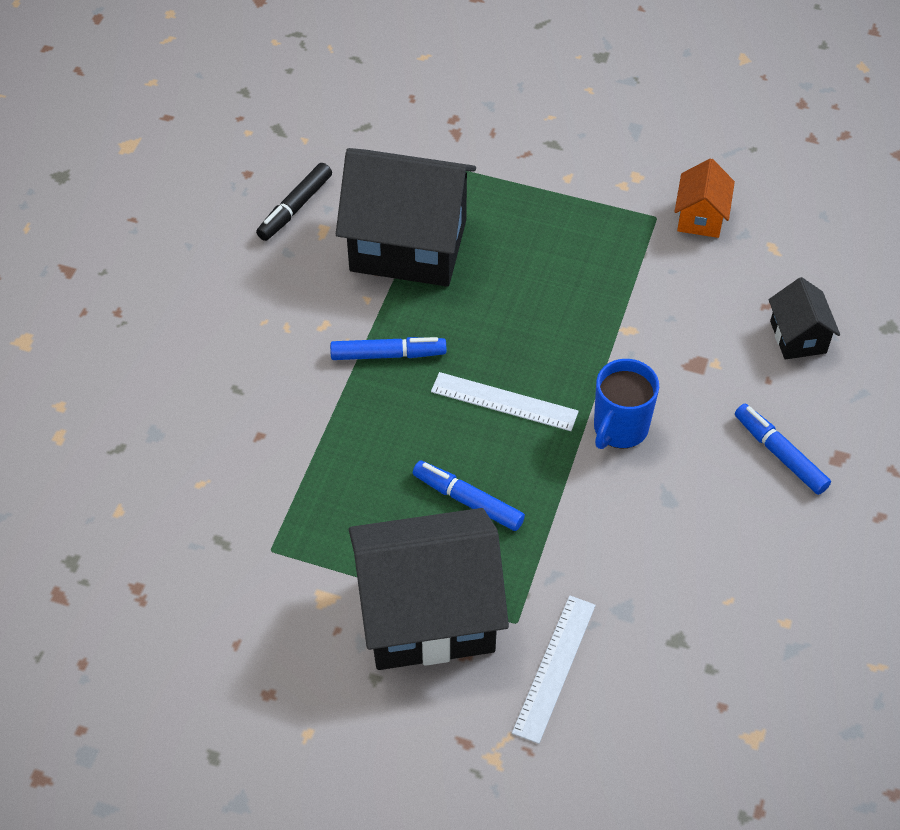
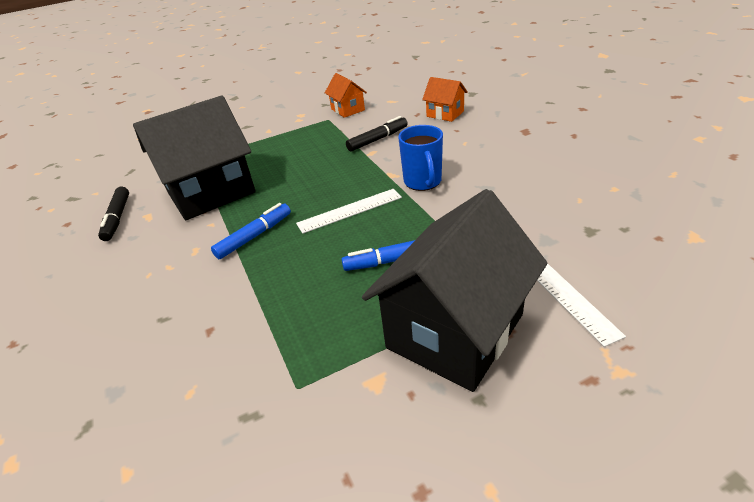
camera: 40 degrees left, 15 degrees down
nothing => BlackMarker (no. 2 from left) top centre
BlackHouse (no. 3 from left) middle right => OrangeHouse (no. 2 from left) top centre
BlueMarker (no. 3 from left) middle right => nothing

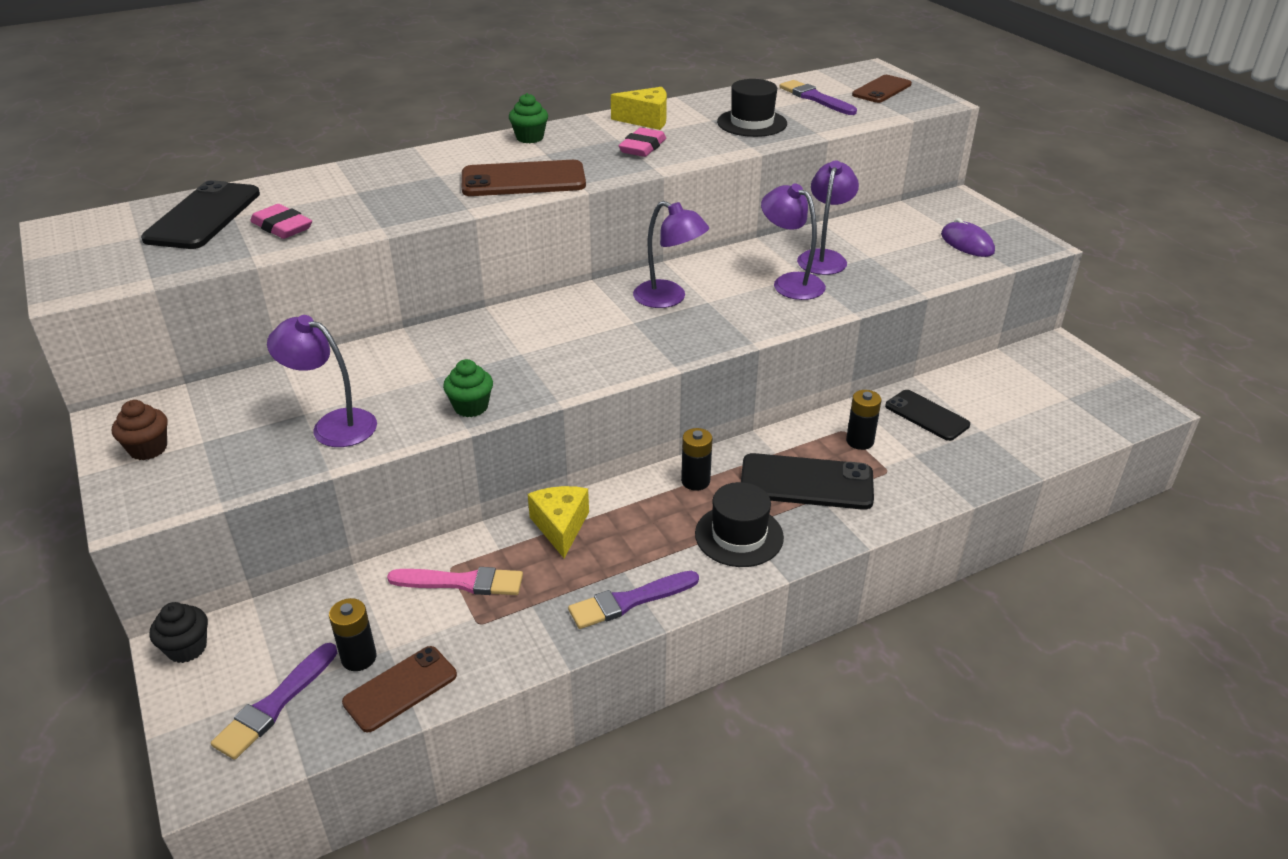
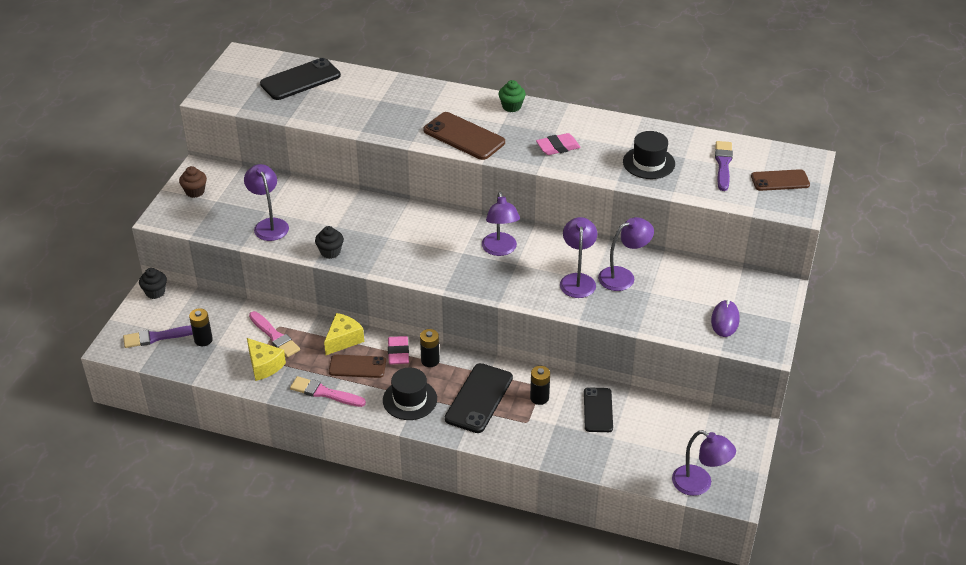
camera: 45 degrees right, 5 degrees up
YellowCheese (no. 2 from left in the first image) top centre => YellowCheese (no. 1 from left) middle left, relocated
PurpleBrush (no. 2 from left) bottom centre => PinkBrush (no. 2 from left) bottom centre
GreenCupcake (no. 1 from left) centre => BlackCupcake (no. 2 from left) centre
BrownPhone (no. 1 from left) bottom left => BrownPhone (no. 1 from left) centre, relocated
PinkEraser (no. 1 from left) top left => PinkEraser (no. 1 from left) centre, relocated
BlackPhone (no. 2 from left) centre => BlackPhone (no. 2 from left) bottom centre, 60 degrees clockwise
nothing => PurpleLamp (no. 5 from left) bottom right

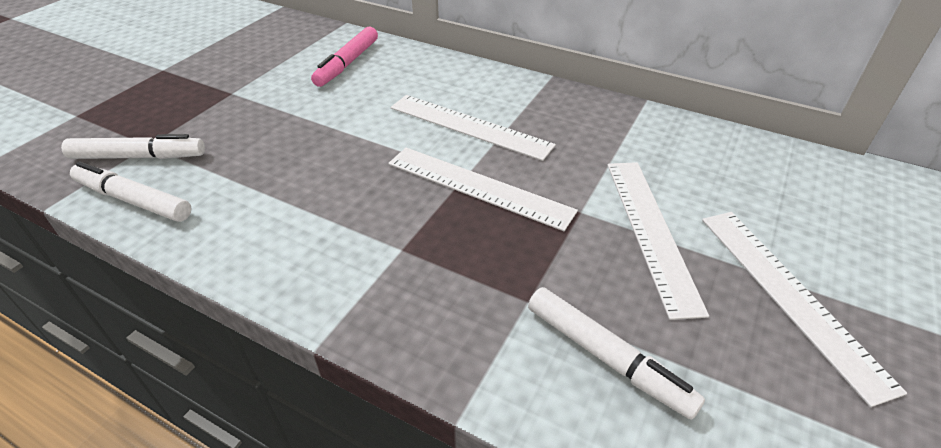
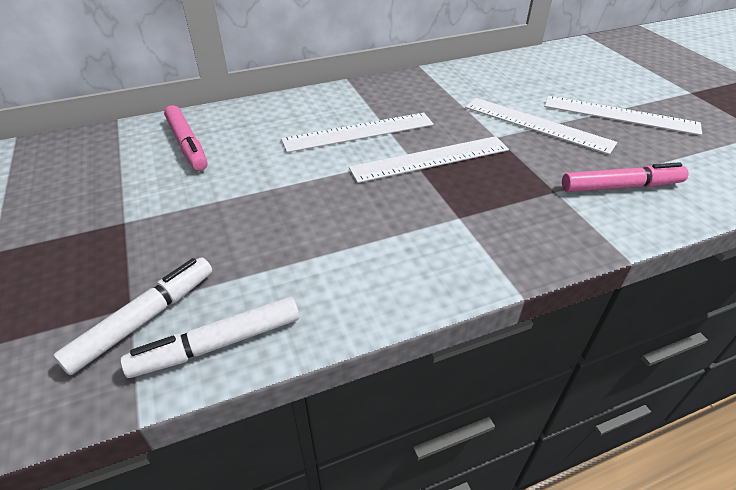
camera: 50 degrees left, 0 degrees up
WhiteMarker (no. 3 from left) bottom centre => PinkMarker (no. 2 from left) middle right

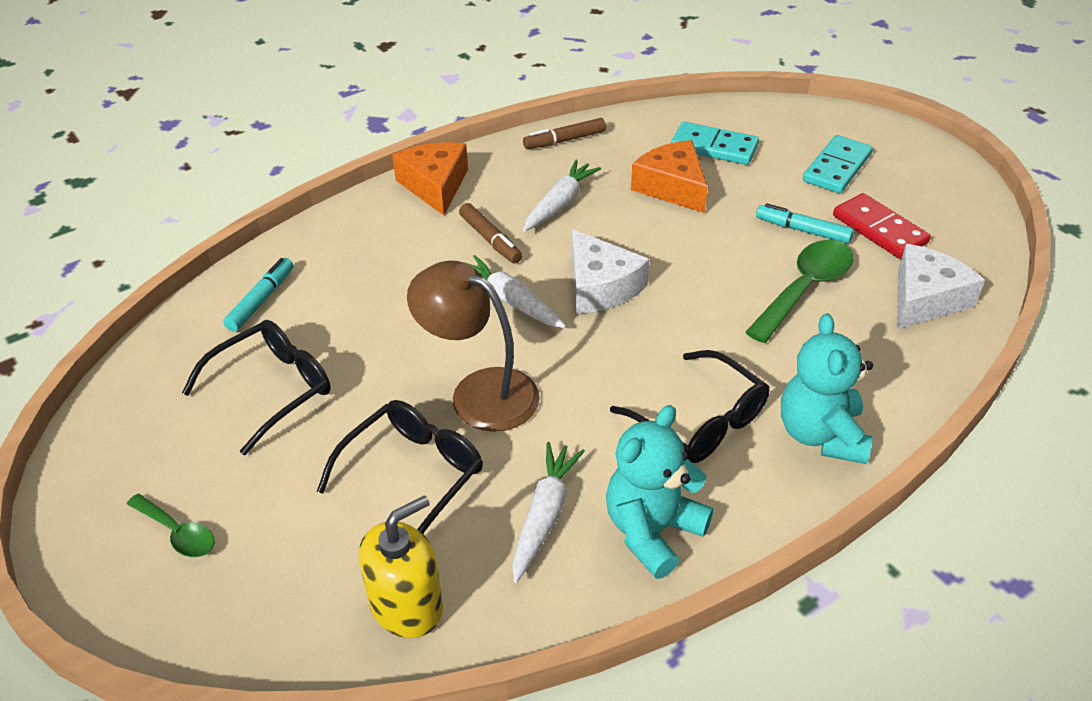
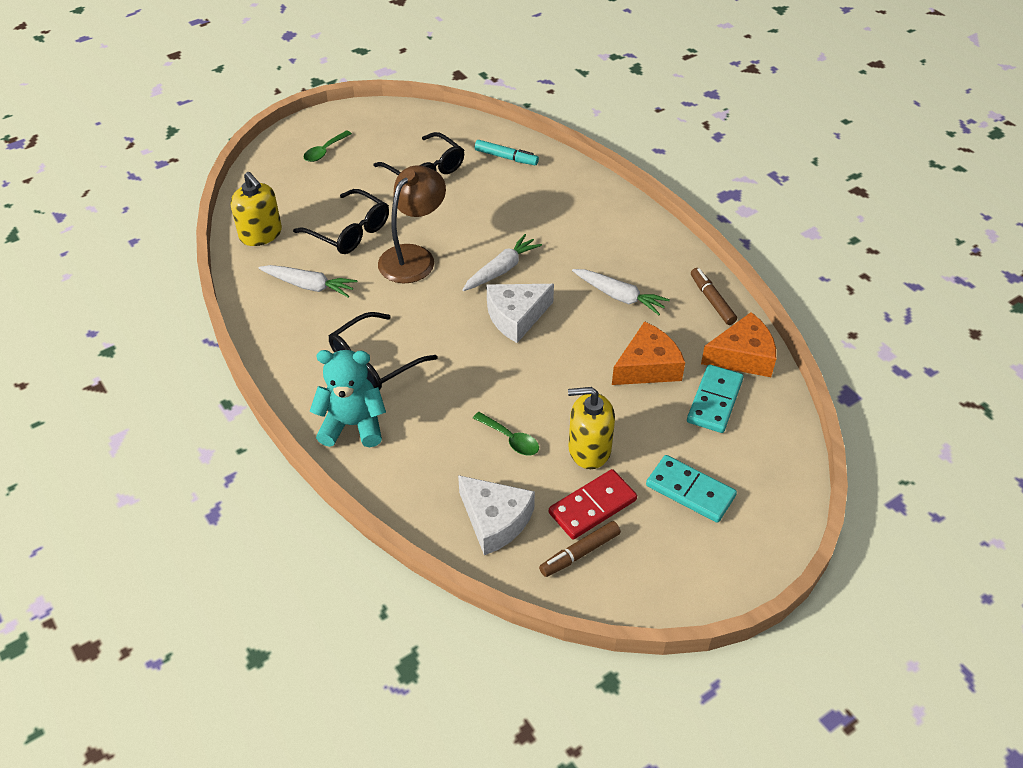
camera: 90 degrees right, 5 degrees up
GreenSpoon (no. 2 from left) middle right => GreenSpoon (no. 2 from left) centre, x0.57
BrownMarker (no. 1 from left) top centre => BrownMarker (no. 1 from left) bottom centre, relocated
TurquoiseMarker (no. 2 from left) top right => YellowSoapDispenser (no. 2 from left) centre
OrangeCheese (no. 1 from left in the first image) top centre => OrangeCheese (no. 2 from left) middle right, relocated
TurquoiseTeddyBear (no. 1 from left) bottom centre => nothing

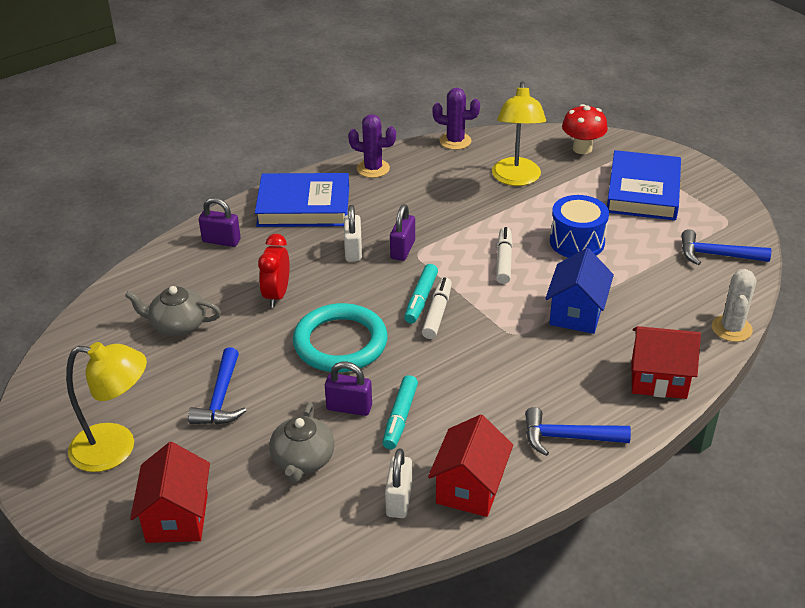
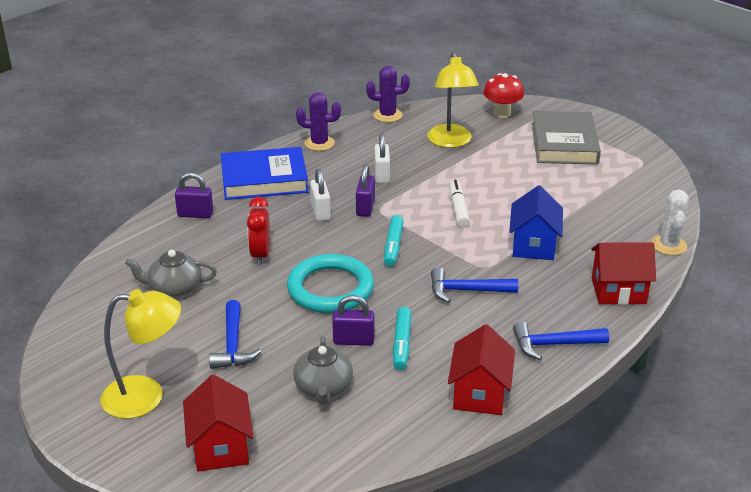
camera: 10 degrees left, 5 degrees down
WhitePadlock (no. 2 from left) bottom centre => WhitePadlock (no. 2 from left) top centre, relocated
BlueHammer (no. 3 from left in the first image) middle right => BlueHammer (no. 2 from left) centre, relocated
BlueBook (no. 2 from left) top right => GreyBook top right
WhiteMarker (no. 1 from left) centre => nothing
BlueDrum middle right => nothing

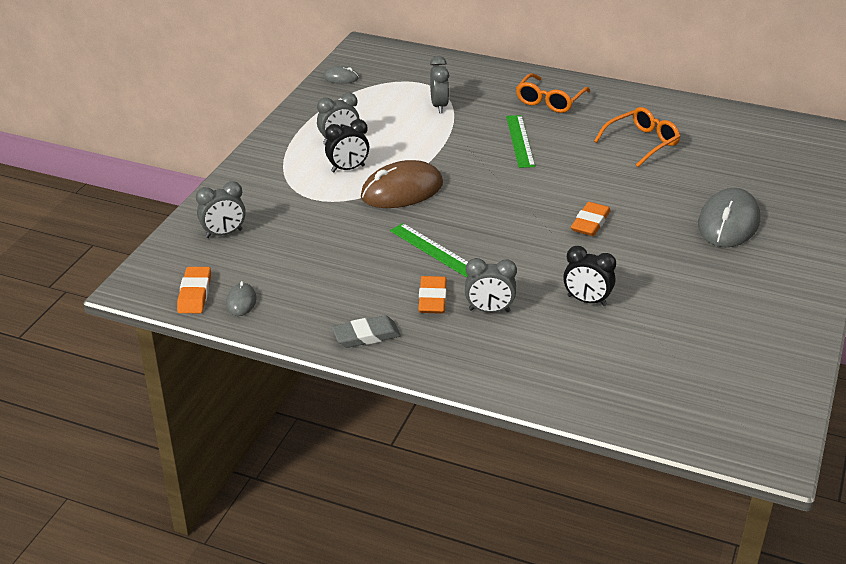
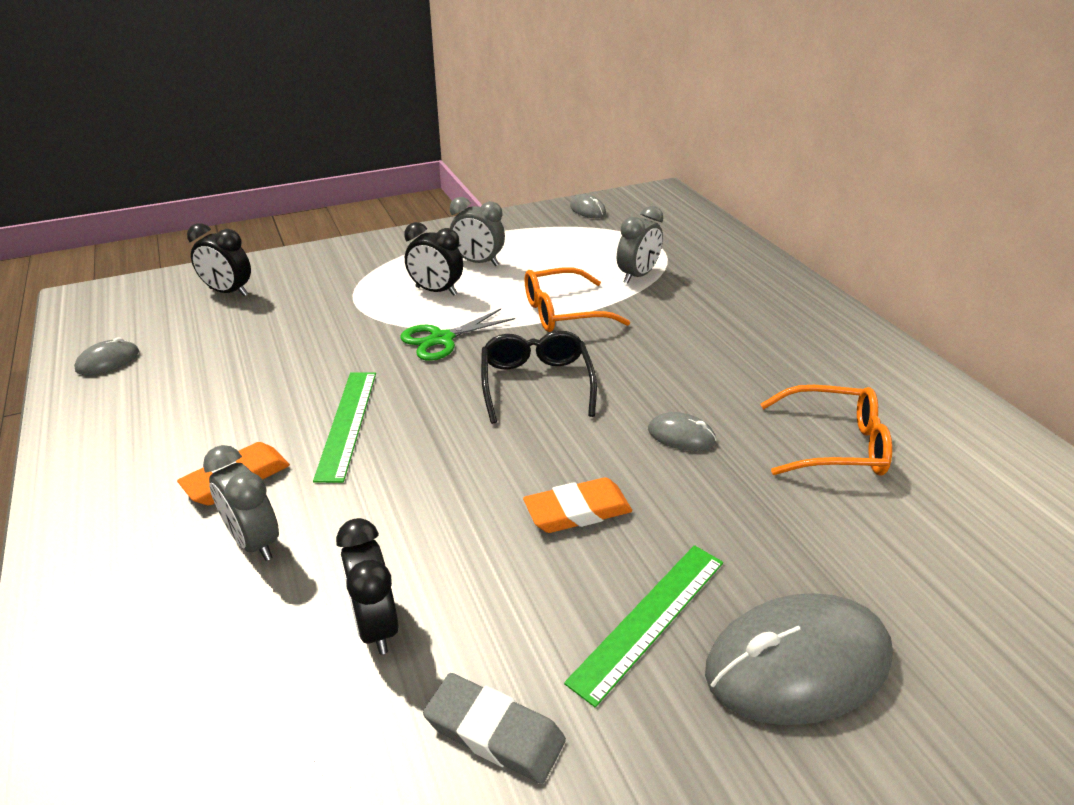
camera: 45 degrees right, 0 degrees up
GreyClock (no. 1 from left) middle left => BlackClock (no. 1 from left) top left
BrownMouse top centre => GreenScissors centre
GreyEraser centre => GreyEraser bottom centre, relocated
nothing => BlackGlasses centre
OrangeGlasses (no. 1 from left) top centre => OrangeGlasses (no. 1 from left) centre, relocated
GreenRuler (no. 2 from left) top centre => GreenRuler (no. 2 from left) bottom centre, relocated
nothing => GreyMouse (no. 3 from left) centre
OrangeEraser (no. 1 from left) middle left => nothing

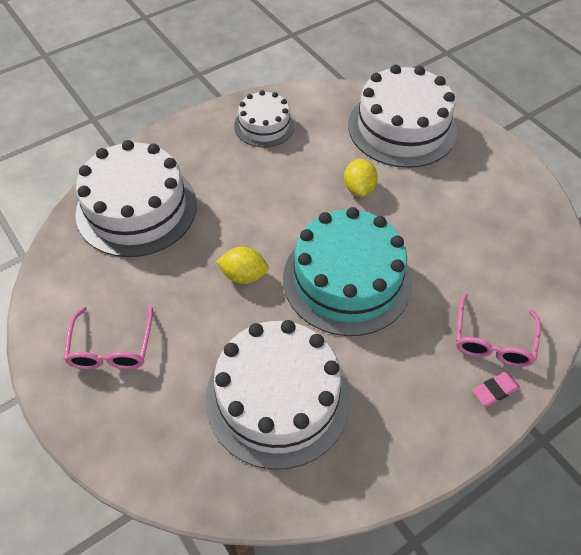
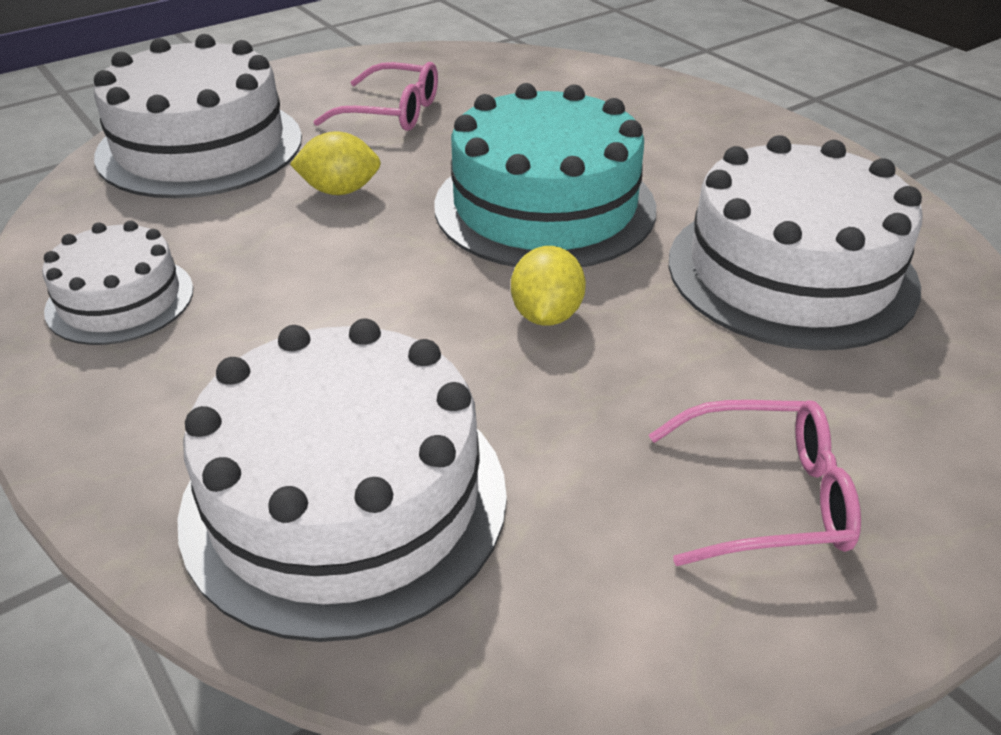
camera: 90 degrees left, 15 degrees down
PinkGlasses (no. 2 from left in the first image) middle right => PinkGlasses (no. 1 from left) top centre, relocated
PinkEraser bottom right => nothing

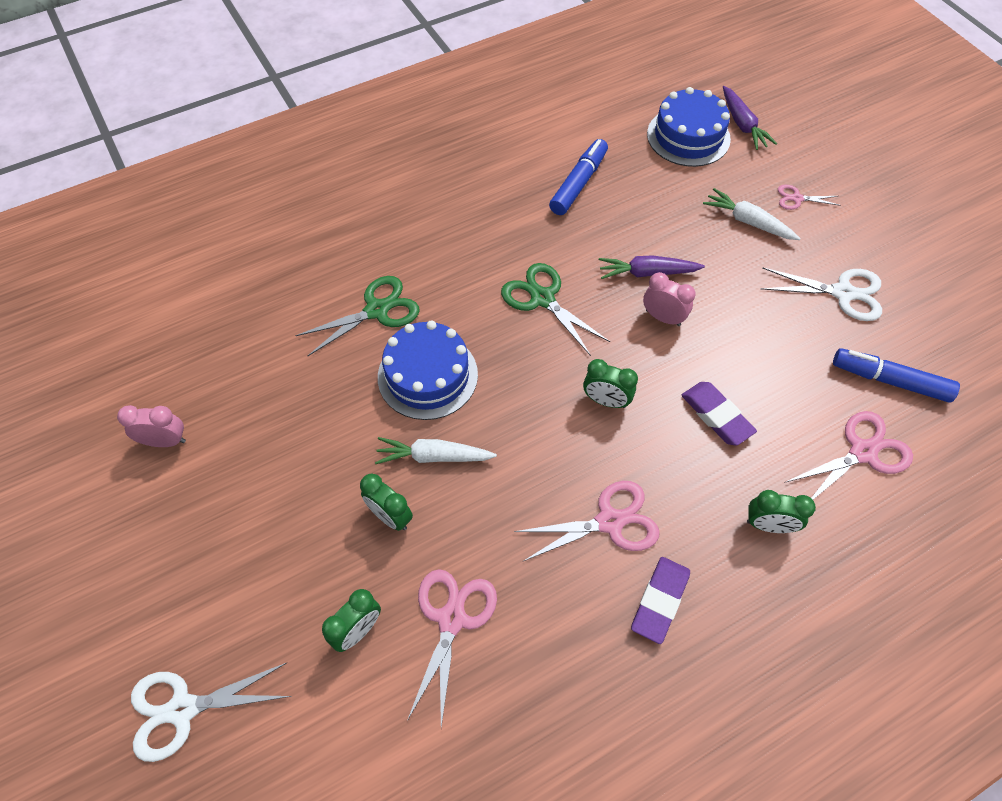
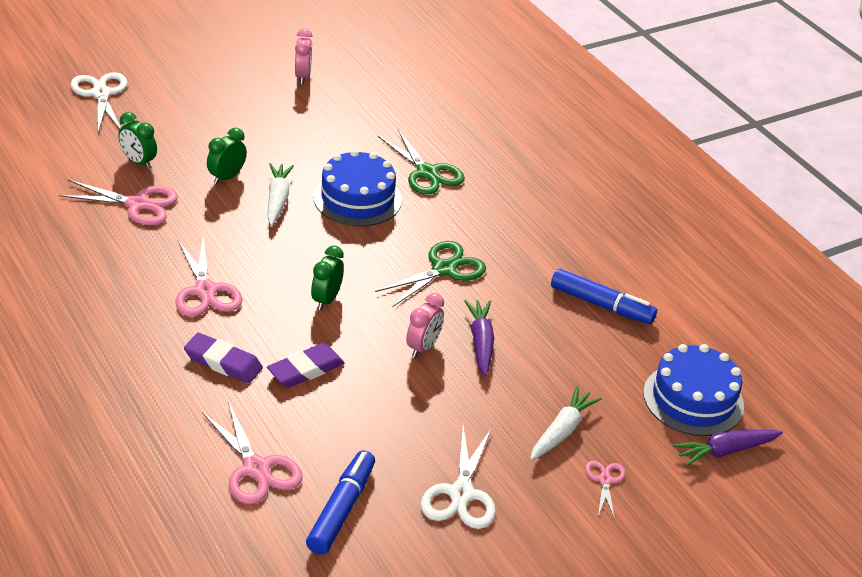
camera: 85 degrees right, 20 degrees down
PurpleEraser (no. 1 from left) bottom centre => PurpleEraser (no. 1 from left) middle left, relocated
GreenClock (no. 4 from left) middle right => nothing

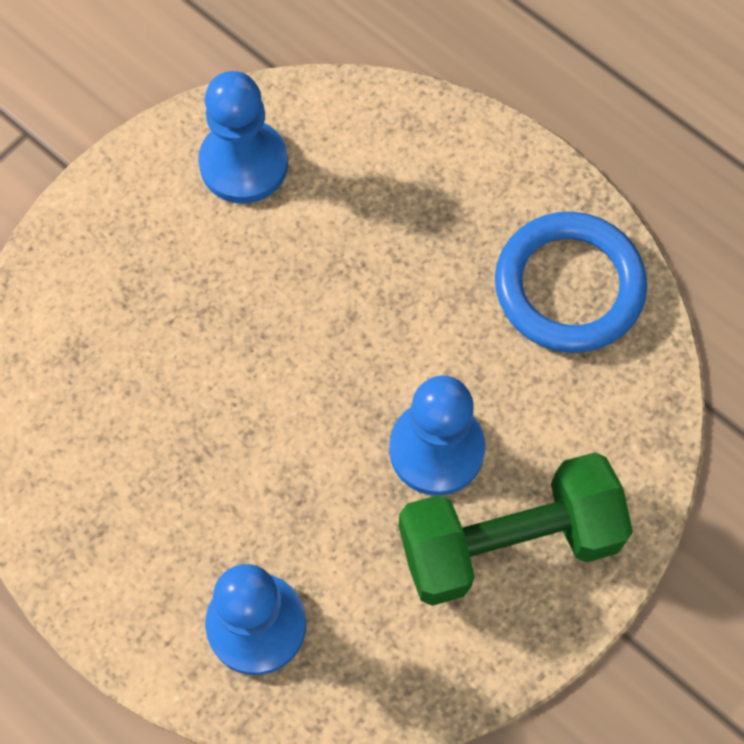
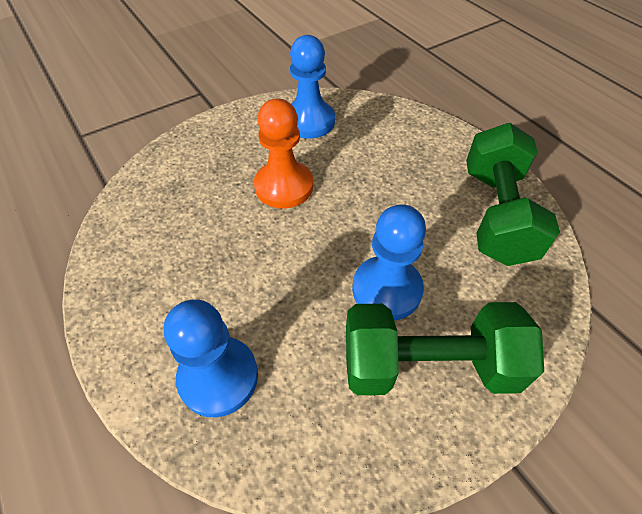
camera: 15 degrees right, 15 degrees down
nothing => OrangePawn top centre
BlueRing middle right => GreenDumbbell (no. 2 from left) middle right

